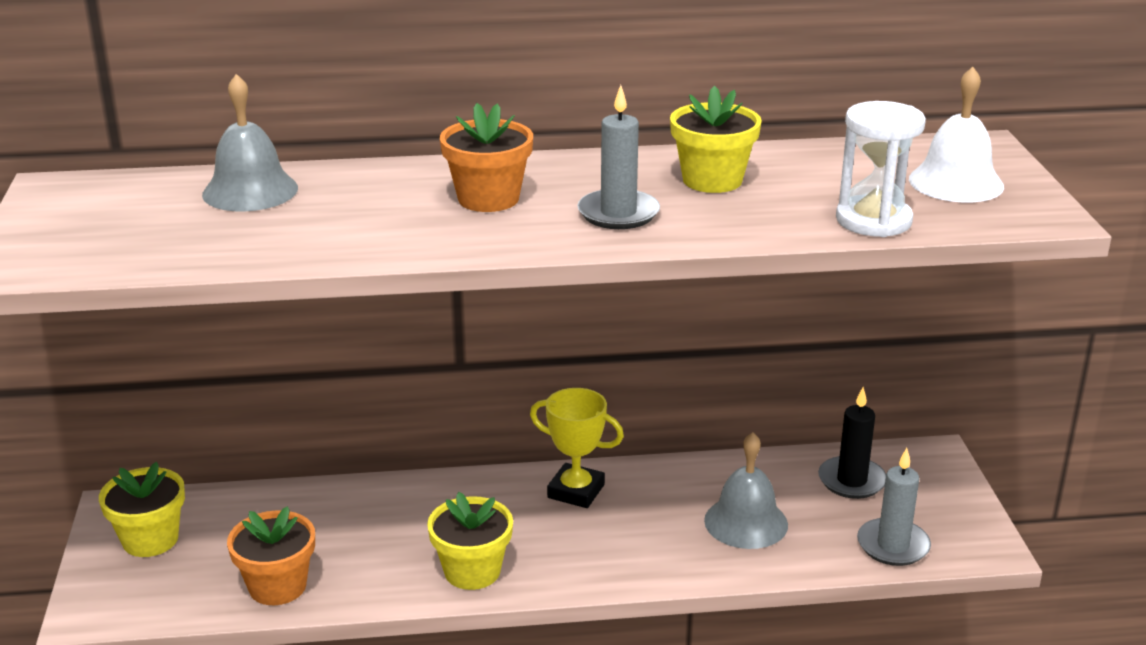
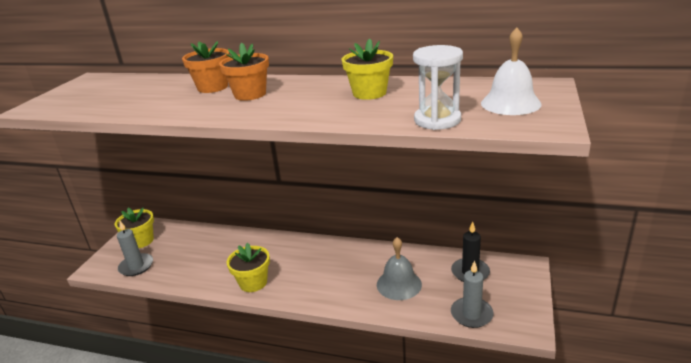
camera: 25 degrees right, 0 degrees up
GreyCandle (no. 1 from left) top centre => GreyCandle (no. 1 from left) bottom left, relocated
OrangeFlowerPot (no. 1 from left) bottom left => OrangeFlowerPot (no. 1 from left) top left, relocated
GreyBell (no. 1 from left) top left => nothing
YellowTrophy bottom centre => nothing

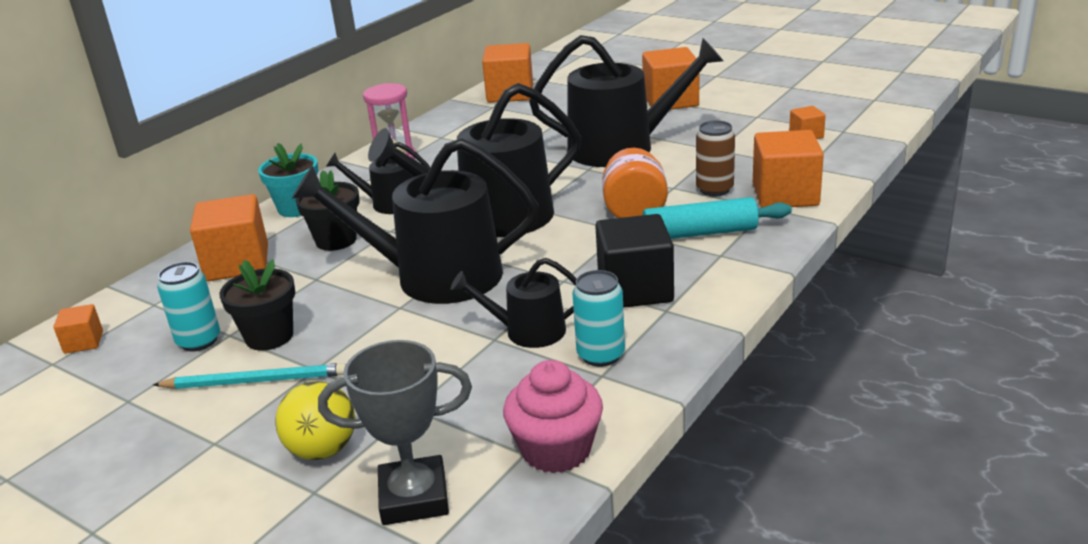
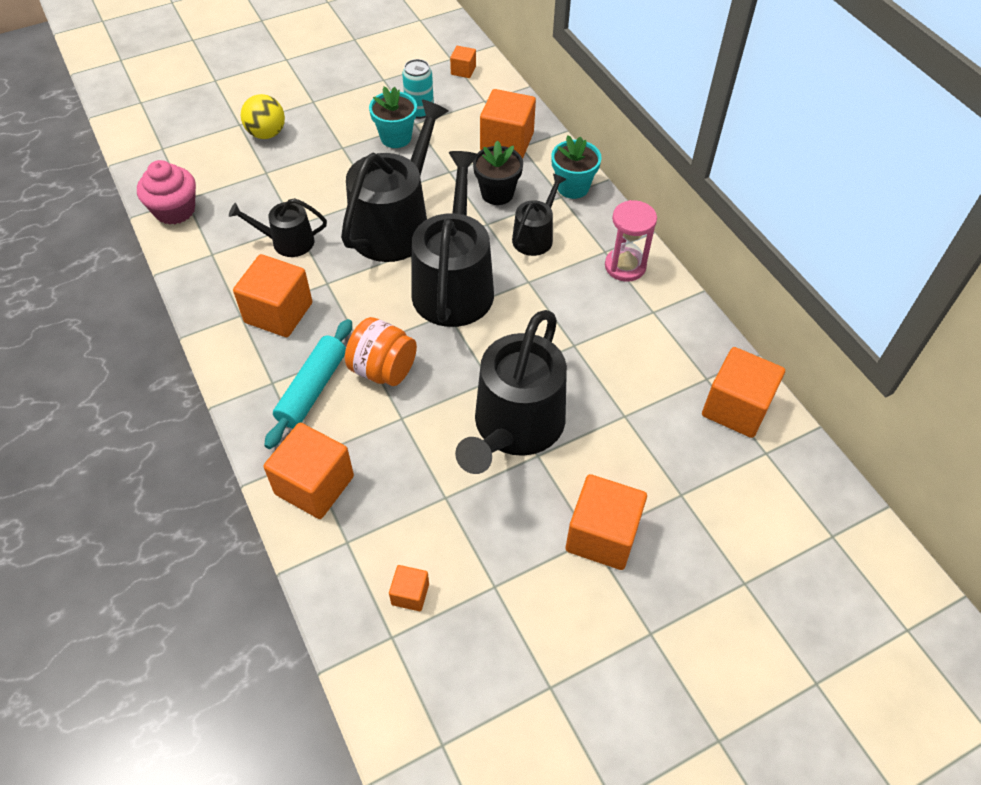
camera: 115 degrees right, 25 degrees up
BlackWateringCan (no. 4 from left in the first image) centre => BlackWateringCan (no. 1 from left) top left, 120 degrees counterclockwise
BlackCube centre => OrangeCube (no. 1 from left) middle left
BlackFlowerPot (no. 1 from left) middle left => TurquoiseFlowerPot (no. 1 from left) top centre
TurquoisePencil bottom left => nothing
GreyTrophy bottom centre => nothing
TurquoiseCan (no. 2 from left) centre => nothing
BrownCan top centre => nothing

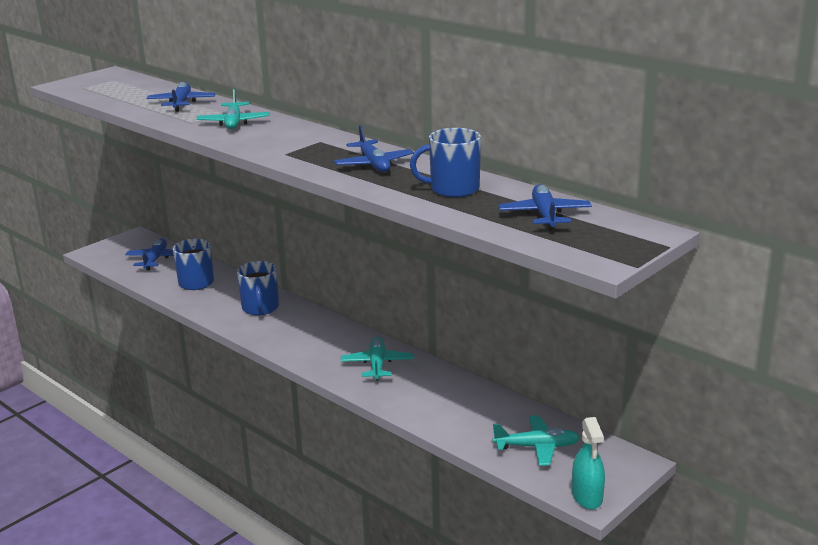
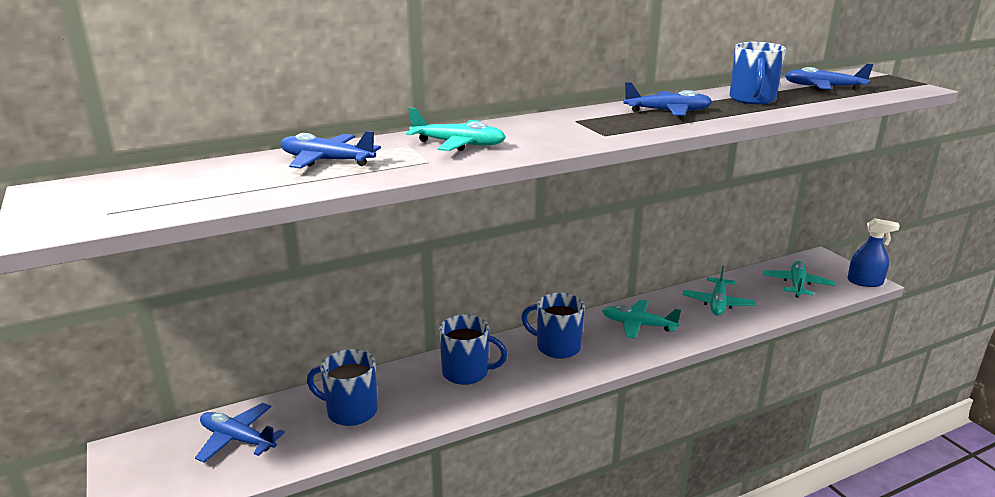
camera: 70 degrees left, 0 degrees up
nothing => BlueMug (no. 3 from left) centre
nothing => TurquoisePlane (no. 3 from left) middle right
TurquoiseSprayBottle bottom right => BlueSprayBottle middle right

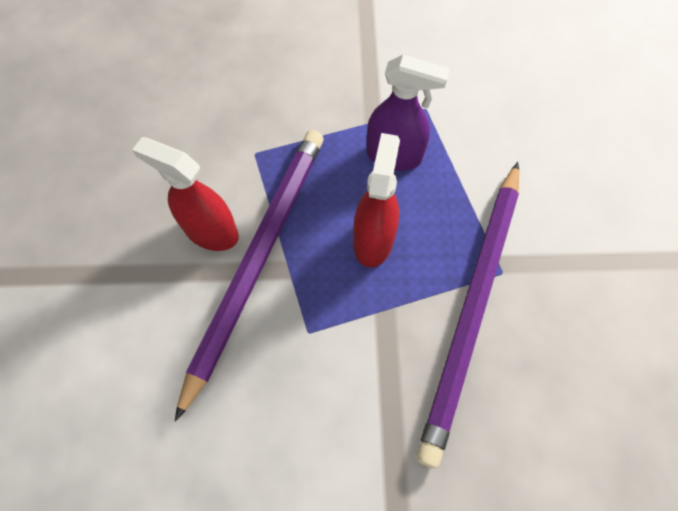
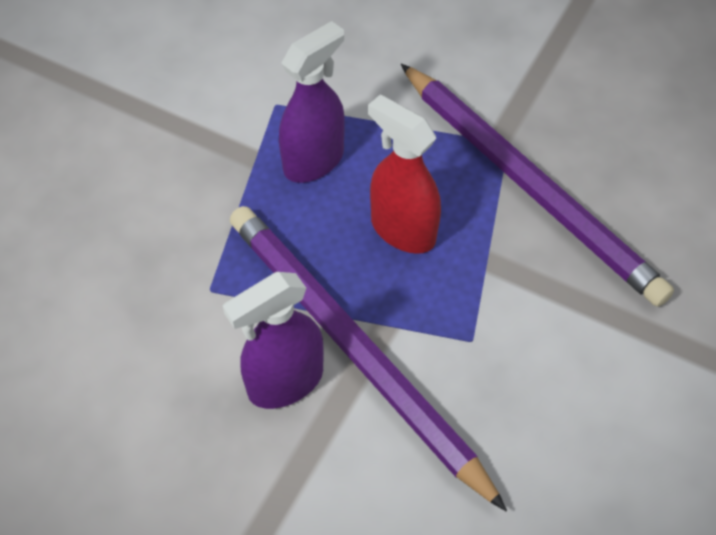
camera: 60 degrees left, 10 degrees down
RedSprayBottle (no. 1 from left) middle left => PurpleSprayBottle (no. 1 from left) centre

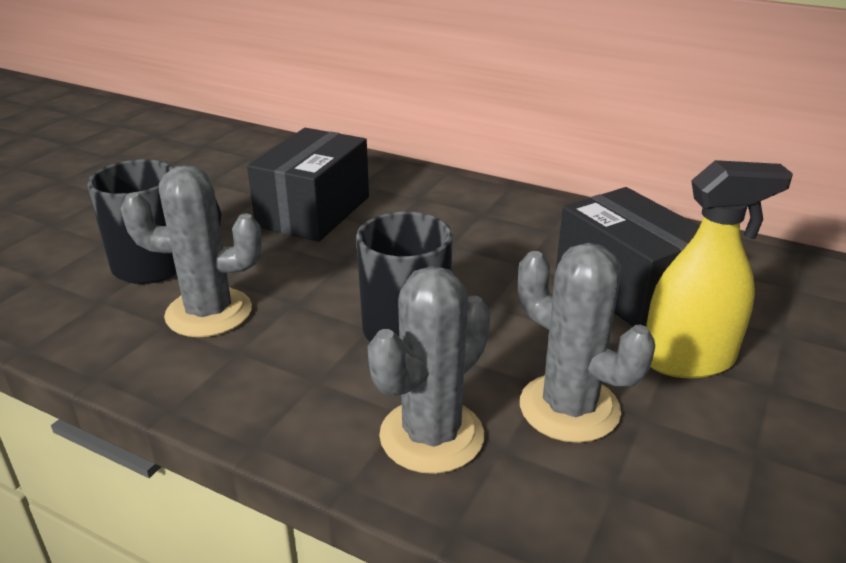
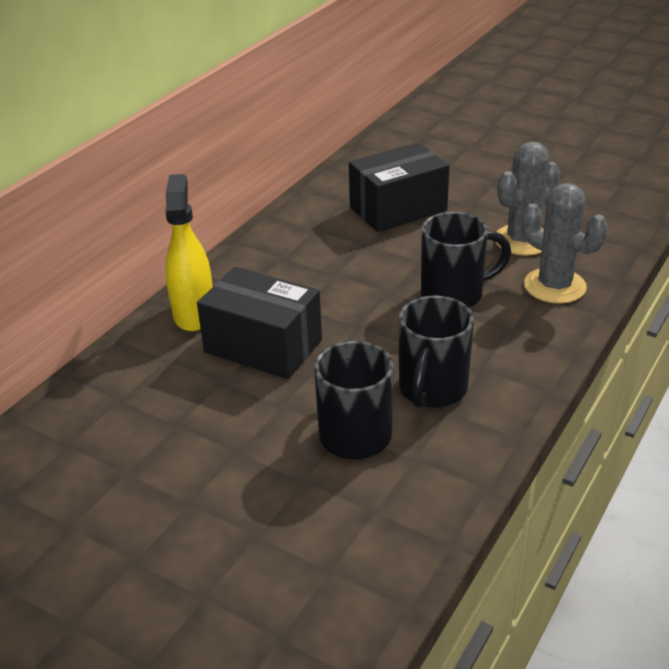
camera: 85 degrees left, 5 degrees up
YellowSprayBottle middle right => YellowSprayBottle middle left, relocated
GreyCactus (no. 1 from left) middle left => BlackMug (no. 2 from left) centre

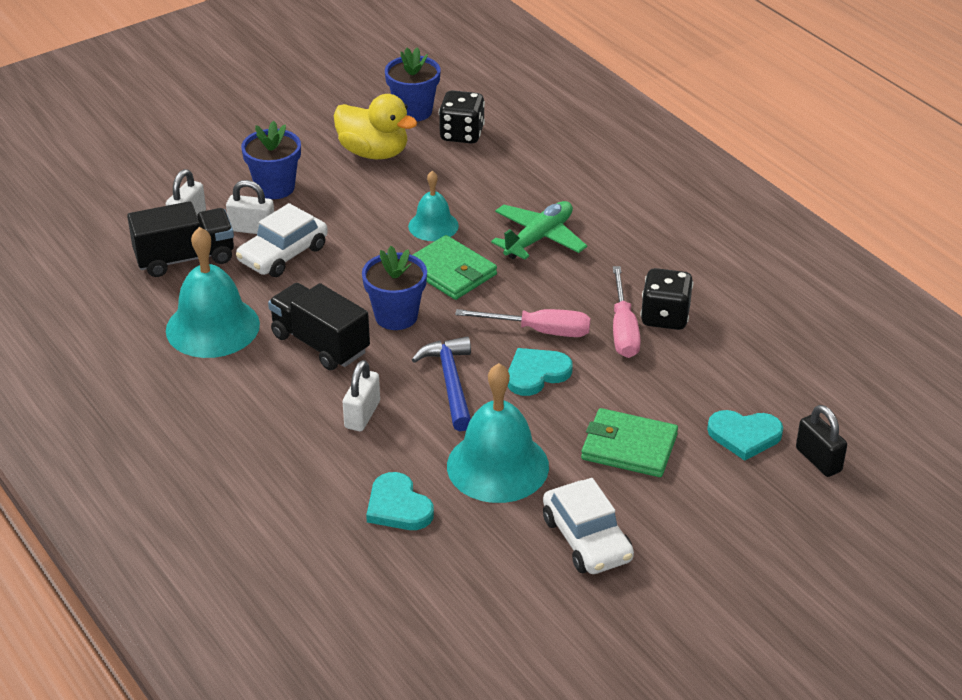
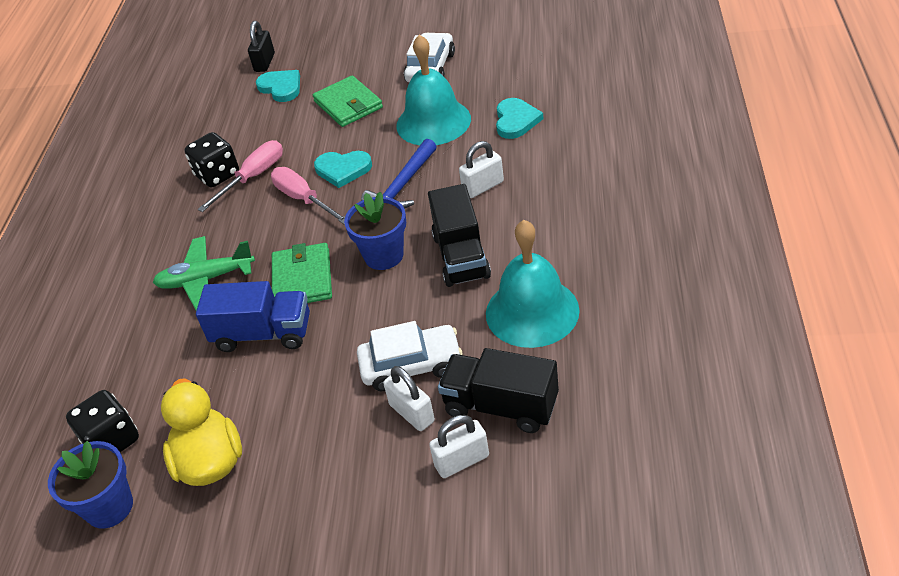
camera: 135 degrees left, 5 degrees up
TurquoiseBell (no. 2 from left) top centre => BlueTruck middle left
BlueFlowerPot (no. 1 from left) top left => nothing

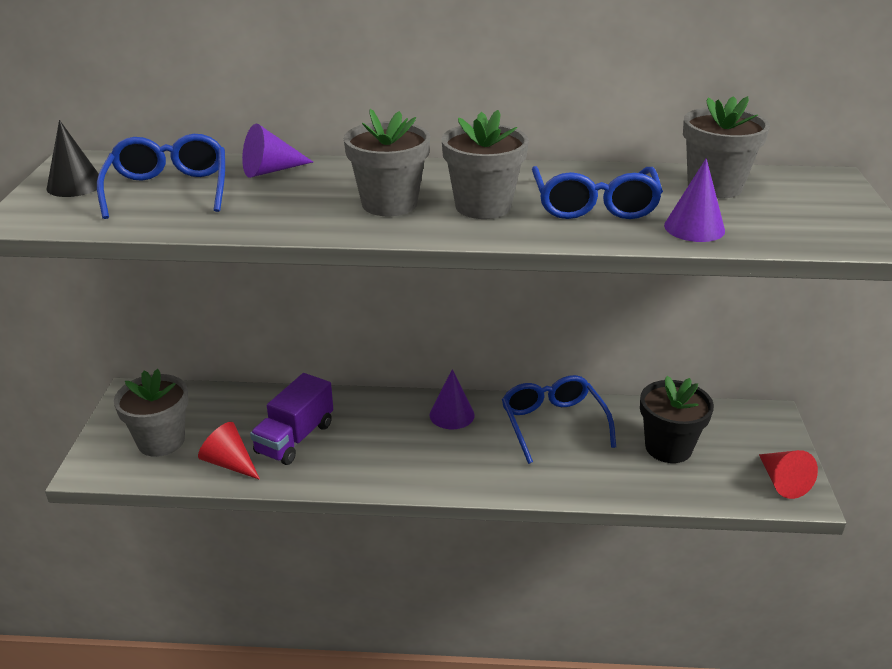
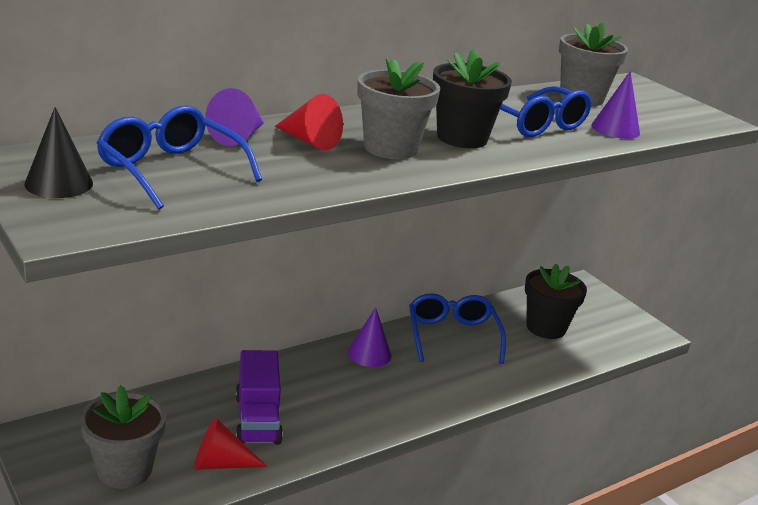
camera: 40 degrees left, 5 degrees down
RedCone (no. 2 from left) bottom right => RedCone (no. 2 from left) top centre, relocated
BlueGlasses (no. 2 from left) centre, 45 degrees clockwise
GreyFlowerPot (no. 3 from left) top centre => BlackFlowerPot (no. 1 from left) top centre

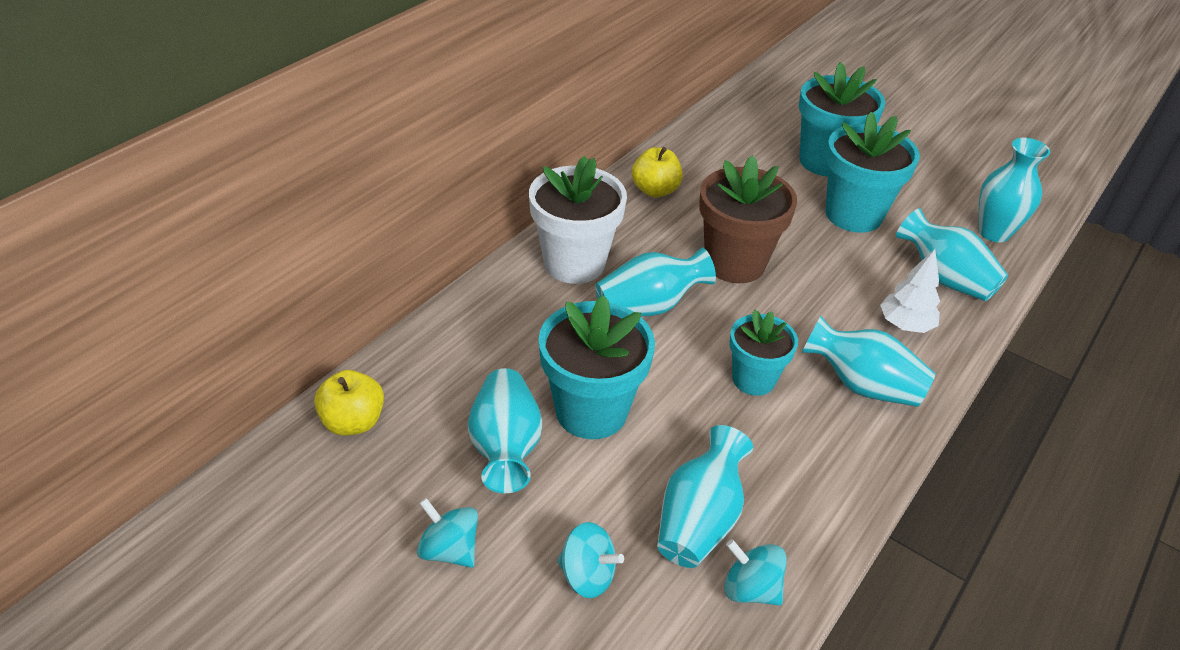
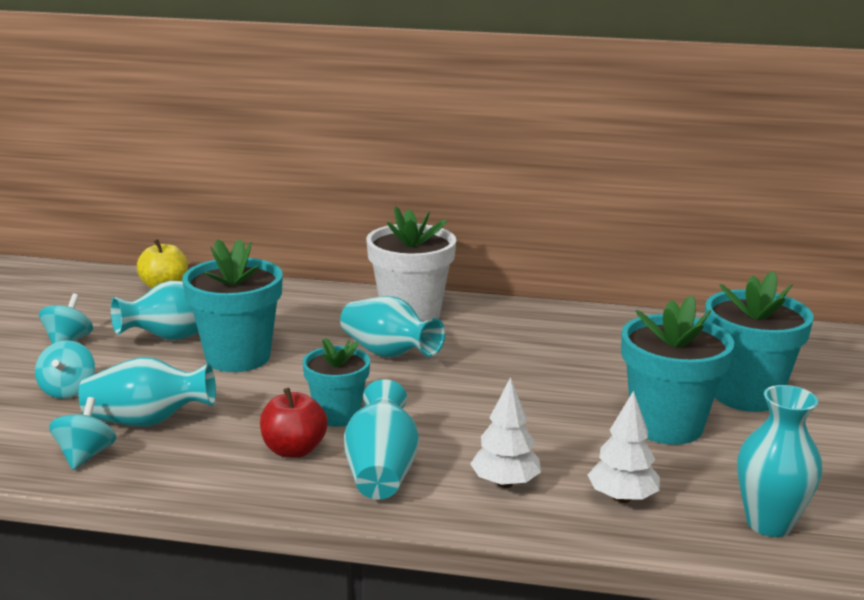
camera: 65 degrees right, 20 degrees down
nothing => RedApple bottom centre
TurquoiseVase (no. 5 from left) middle right => WhiteTree (no. 2 from left) bottom right
YellowApple (no. 2 from left) top centre => nothing
BrownFlowerPot centre => nothing

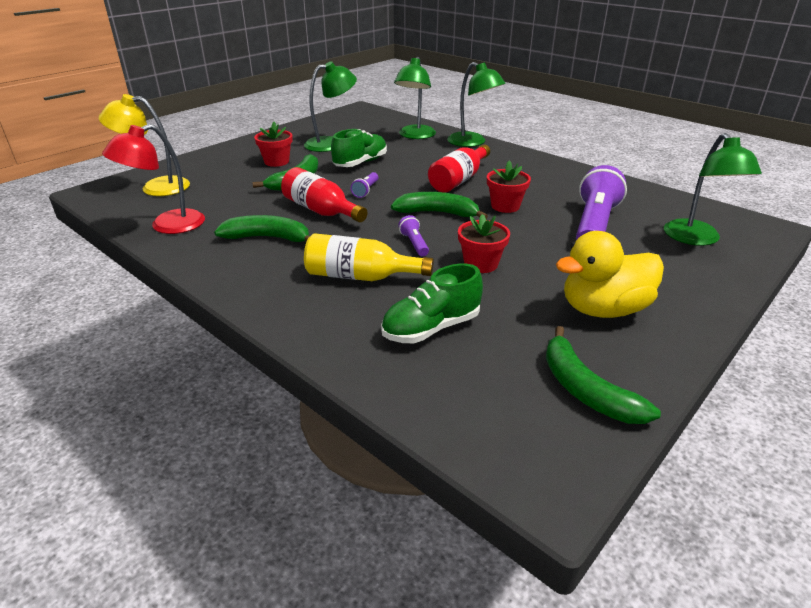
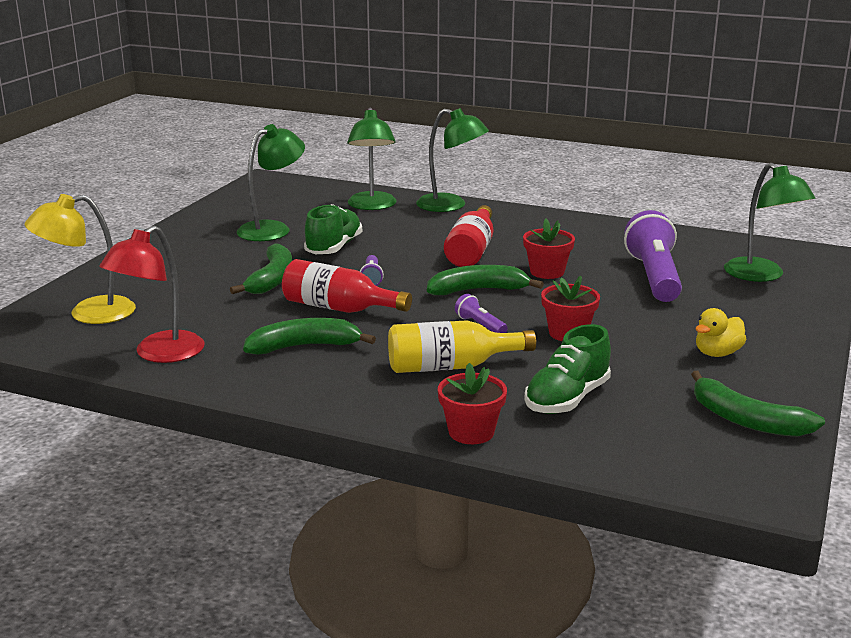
camera: 20 degrees left, 10 degrees down
RedFlowerPot (no. 1 from left) top centre => RedFlowerPot (no. 1 from left) centre, relocated
YellowDuck middle right, x0.56

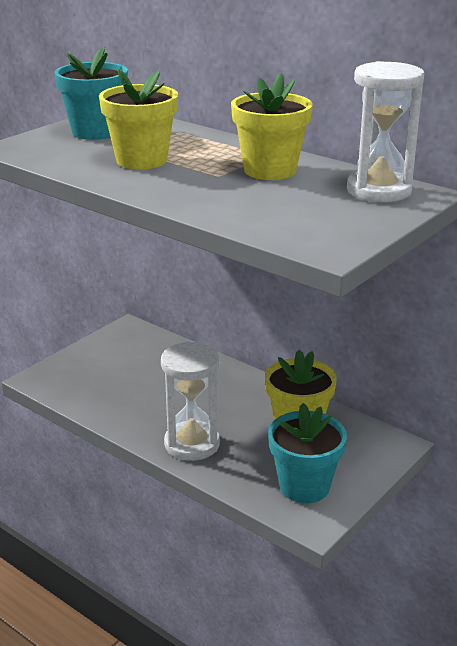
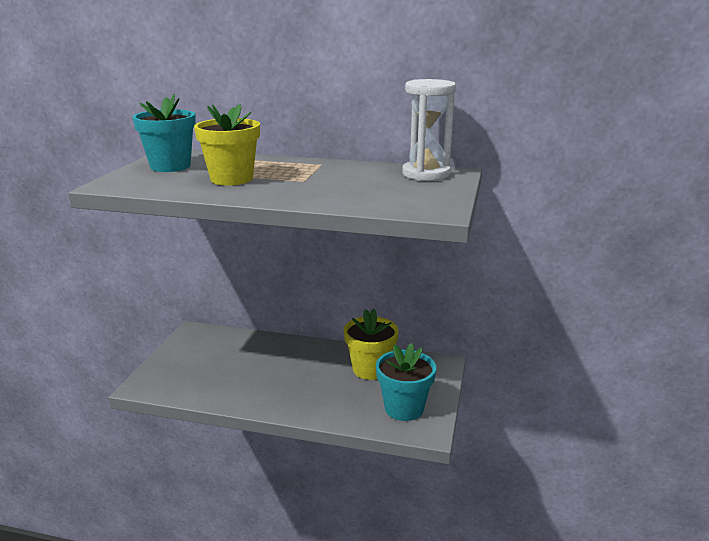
camera: 25 degrees left, 5 degrees down
WhiteHourglass (no. 1 from left) centre => nothing
YellowFlowerPot (no. 2 from left) top centre => nothing

